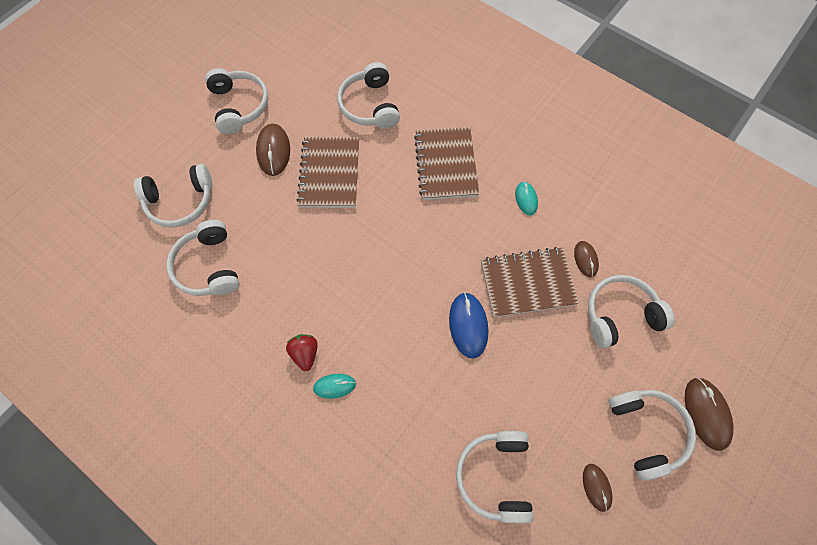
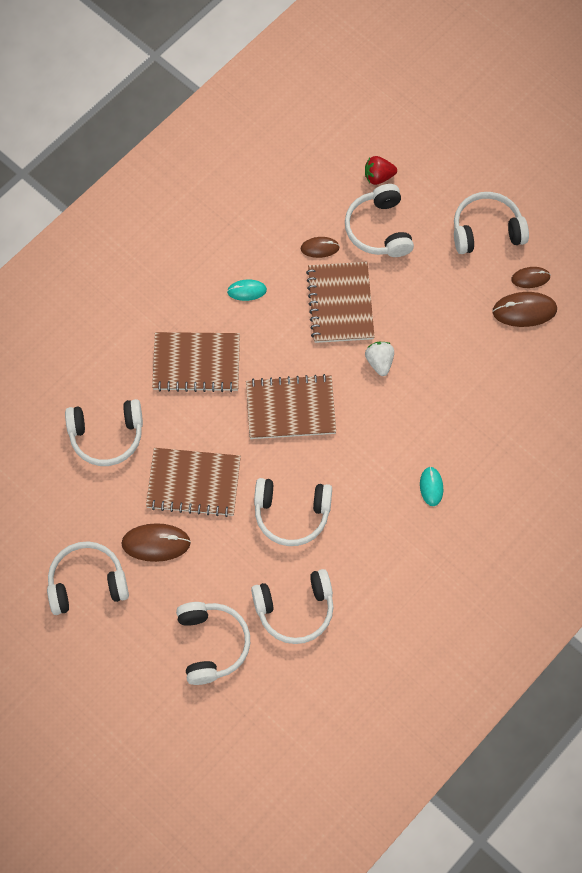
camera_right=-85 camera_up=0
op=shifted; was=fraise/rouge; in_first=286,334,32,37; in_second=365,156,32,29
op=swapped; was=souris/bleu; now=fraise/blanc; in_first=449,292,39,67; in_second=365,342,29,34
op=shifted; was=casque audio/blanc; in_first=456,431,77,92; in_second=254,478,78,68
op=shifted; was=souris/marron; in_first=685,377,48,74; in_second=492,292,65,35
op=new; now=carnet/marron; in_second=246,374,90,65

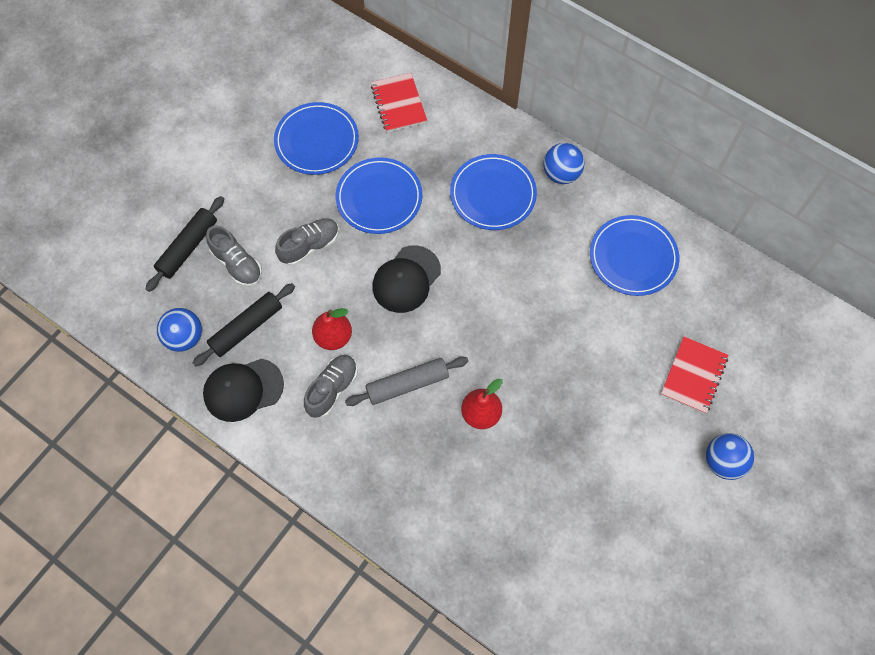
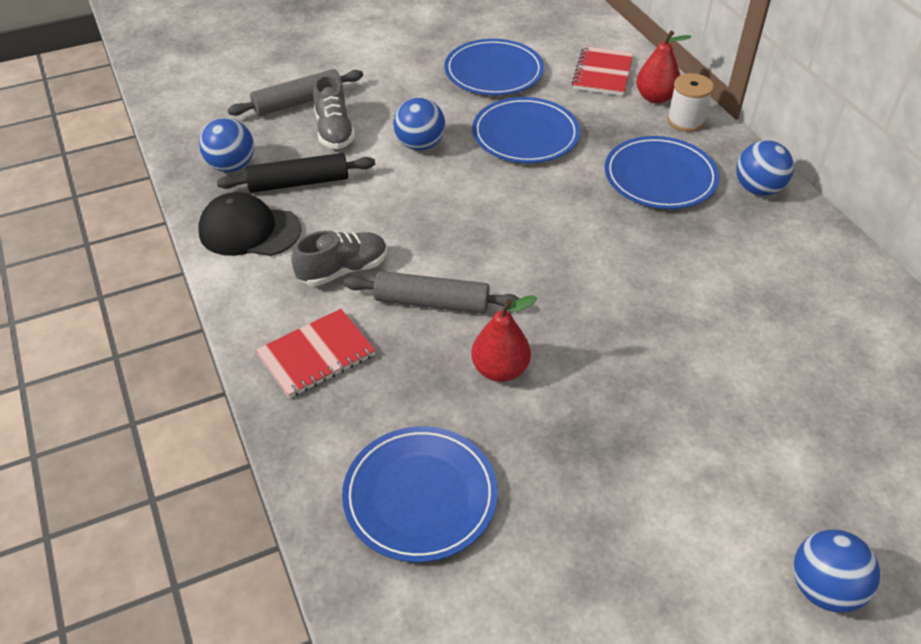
camera_right=30 camera_up=-20
op=repainted; was=rouleau à pâtisserie/noir; now=rouleau à pâtisserie/gris; in_first=145,196,79,96; in_second=228,69,135,47
op=swapped; was=chaussure/gris; now=balle/bleu; in_first=275,218,64,48; in_second=393,97,52,54
op=shifted; was=poire/rouge; in_first=312,308,40,42; in_second=636,31,55,73
op=gone; was=casquette/noir; in_first=373,245,68,68
op=shifted; was=assiette/bleu; in_first=590,215,89,81; in_second=342,426,156,136
op=shifted; was=carnet/rouge; in_first=661,336,68,78; in_second=256,309,120,90
op=new; now=bobine/blanc; in_second=667,73,47,59

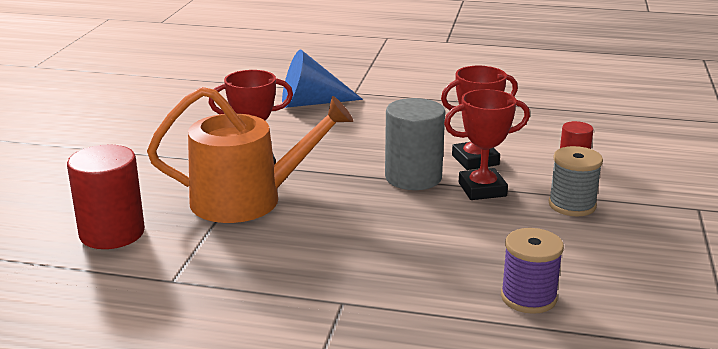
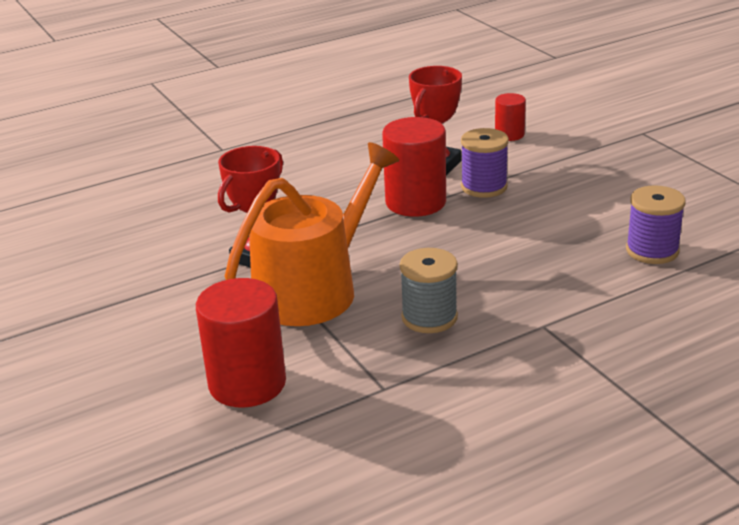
camera_right=-40 camera_up=5
op=gone; was=cône/bleu; in_first=282,49,81,59
op=repainted; was=cylindre/gris; now=cylindre/rouge; in_first=385,98,60,92; in_second=382,117,64,100
op=swapped; was=trophée/rouge; now=bobine/violet; in_first=444,89,86,111; in_second=461,128,48,70
op=shifted; was=bobine/gris; in_first=549,146,54,70; in_second=400,248,58,85

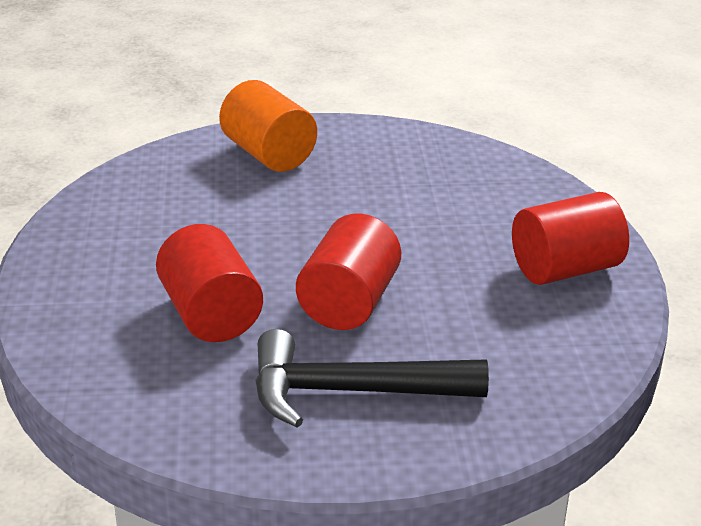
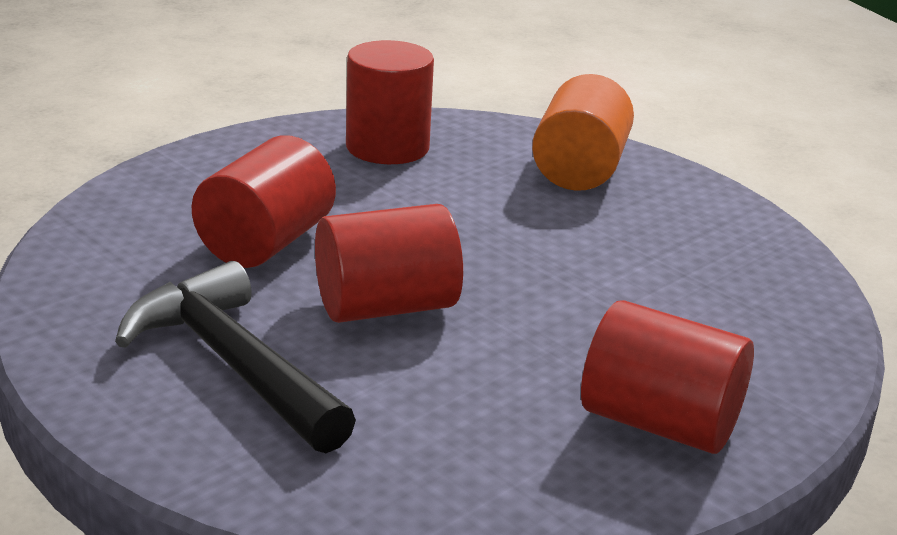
camera_right=50 camera_up=-5
op=new; now=cylindre/rouge; in_second=346,40,88,124

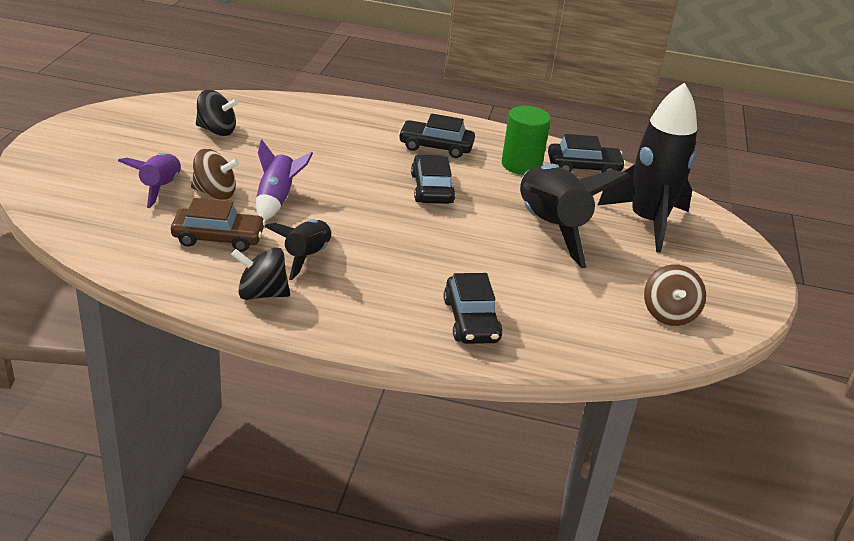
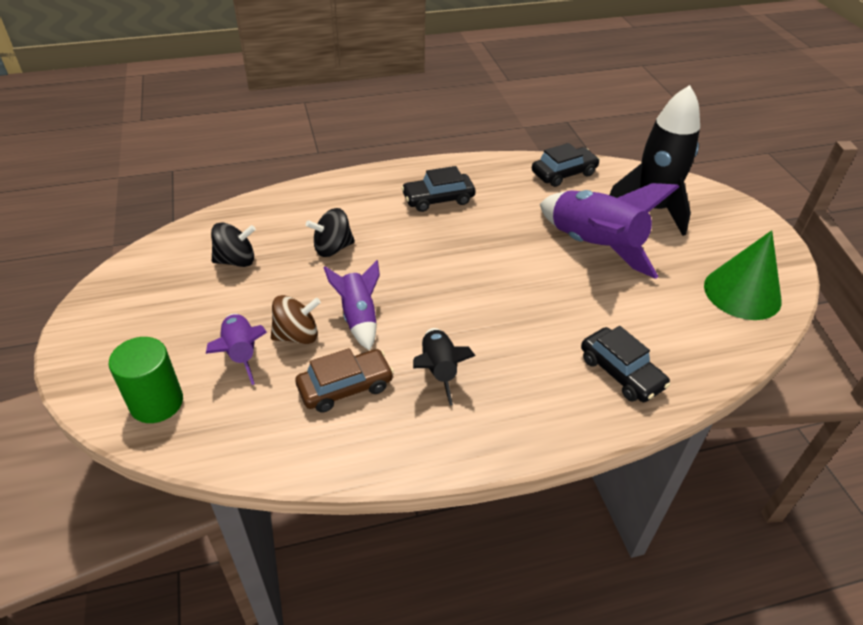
camera_right=-25 camera_up=10
op=shifted; was=toupie/noir; in_first=231,247,59,53; in_second=306,208,49,49
op=gone; was=voiture/noir; in_first=411,154,44,50
op=shifted; was=cylindre/vert; in_first=502,106,49,69; in_second=109,337,74,86
op=repainted; was=fusée/noir; now=fusée/violet; in_first=520,164,110,104; in_second=540,183,139,96
op=swapped; was=toupie/marron; now=cône/vert; in_first=644,264,62,62; in_second=704,230,78,90

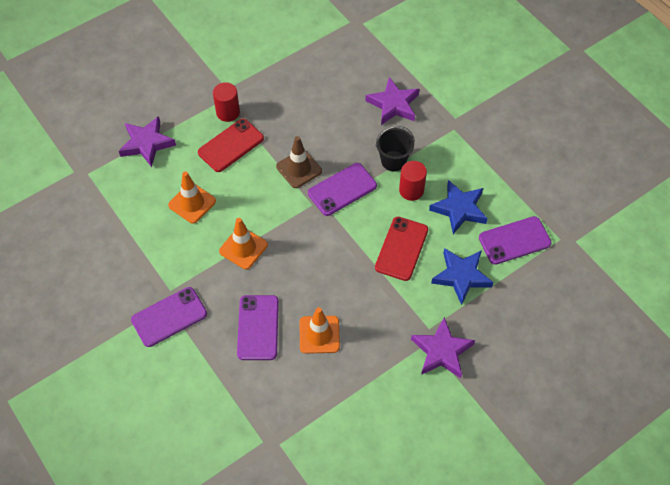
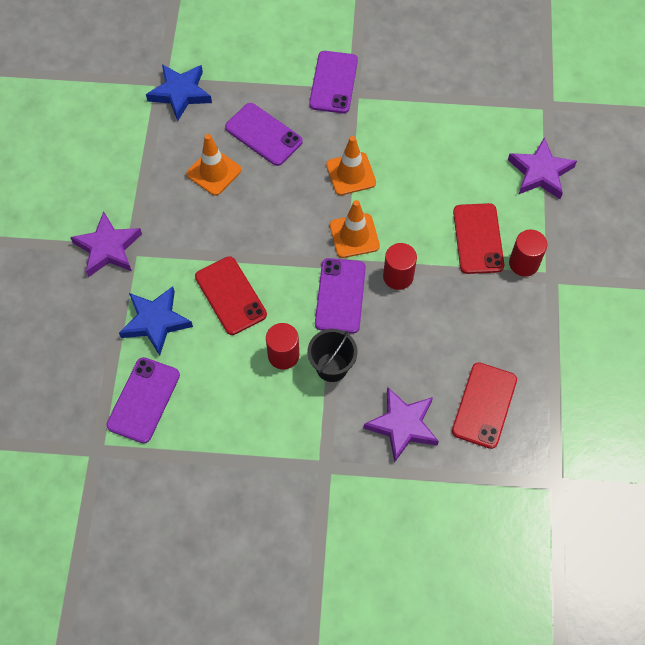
camera_right=130 camera_up=5
op=shifted; was=cône de chantier/orange; in_first=168,172,48,52; in_second=330,200,50,58
op=swapped; was=cône de chantier/marron; now=cylindre/rouge; in_first=276,136,46,52; in_second=383,243,34,47
op=shifted; was=étoile/bleu; in_first=429,180,59,54; in_second=146,64,66,57
op=new; now=téléphone/rouge; in_second=452,362,65,87

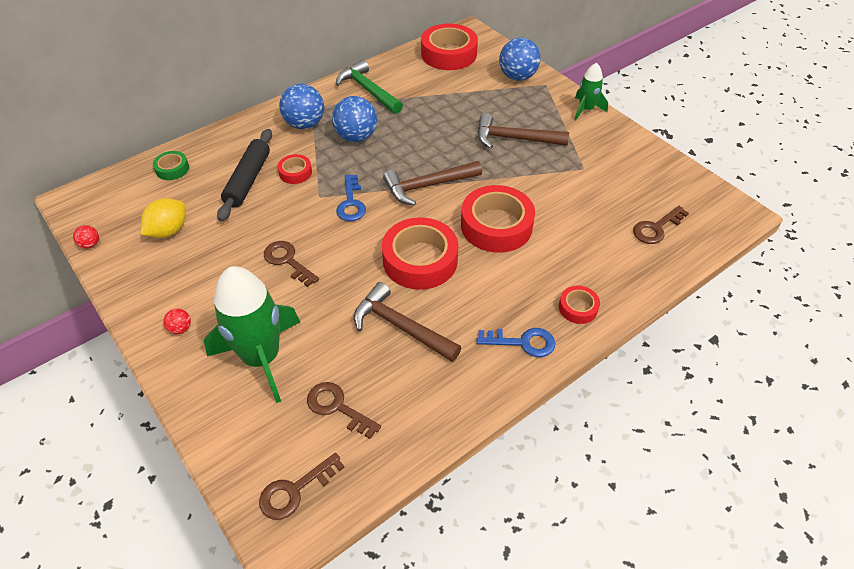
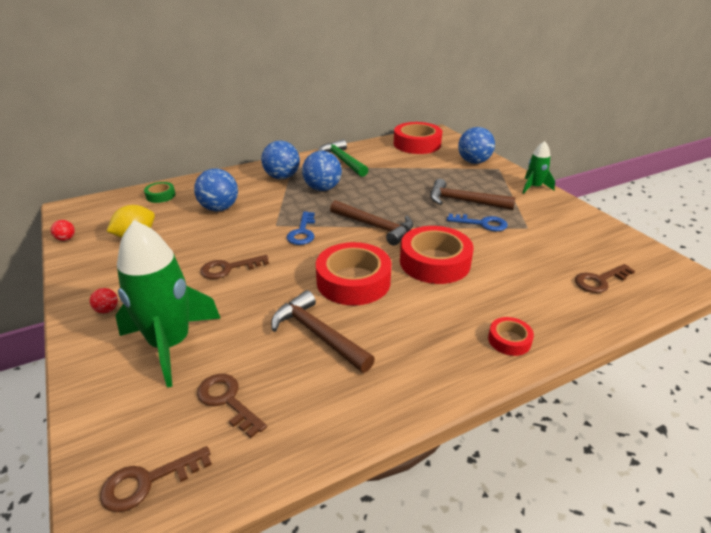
camera_right=10 camera_up=-15
op=swapped; was=rouleau à pâtisserie/noir; now=balle/bleu; in_first=217,129,55,92; in_second=194,169,44,42
op=rotated; was=clé/marron; in_first=264,241,55,46; in_second=200,255,69,24; clockwise=-75
op=gone; was=ruban adhésif/rouge; in_first=278,154,34,30
op=rotated; was=marteau/marron; in_first=383,161,99,45; in_second=330,200,83,46; clockwise=-135
op=shifted; was=clé/bleu; in_first=477,328,78,29; in_second=447,214,61,17

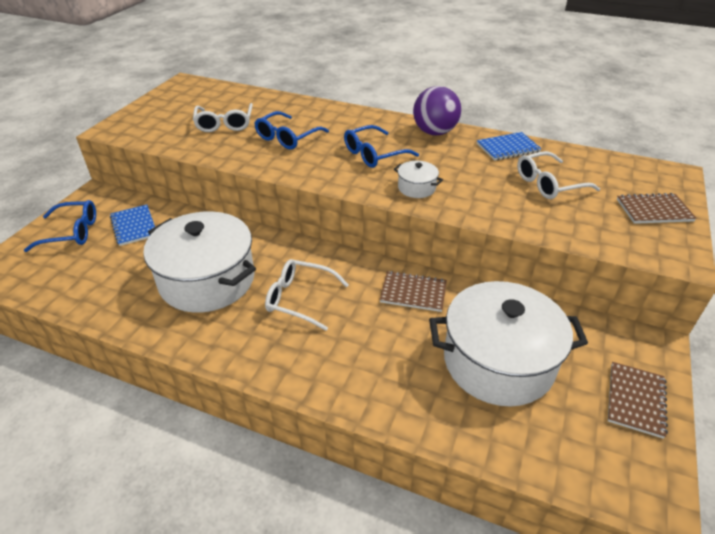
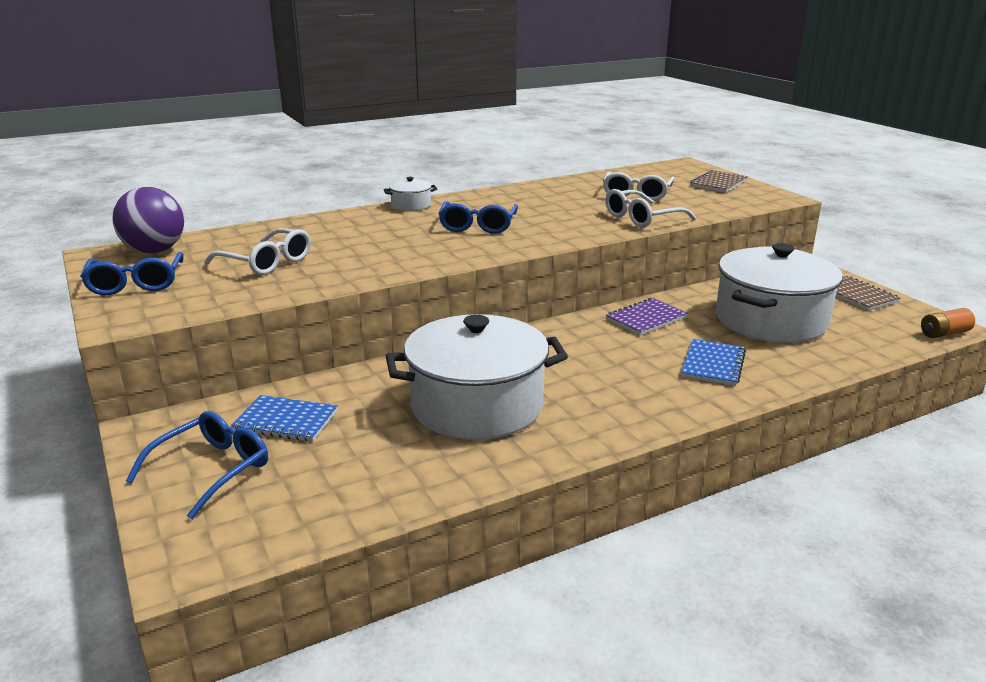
camera_right=-50 camera_up=-15
op=shifted; was=lunettes/bleu; in_first=254,111,75,38; in_second=80,252,104,43
op=shifted; was=lunettes/blanc; in_first=265,259,84,72; in_second=605,189,91,39
op=repainted; was=carnet/marron; now=carnet/violet; in_first=380,271,67,41; in_second=606,298,82,37
op=shifted; was=marmite/blanc; in_first=394,161,49,37; in_second=384,177,53,34
op=shifted; was=balle/violet; in_first=413,86,48,49; in_second=112,187,72,67
op=shifted; was=carnet/bleu; in_first=477,132,64,29; in_second=681,339,65,47
op=new; now=pile/orange; in_second=921,308,54,30

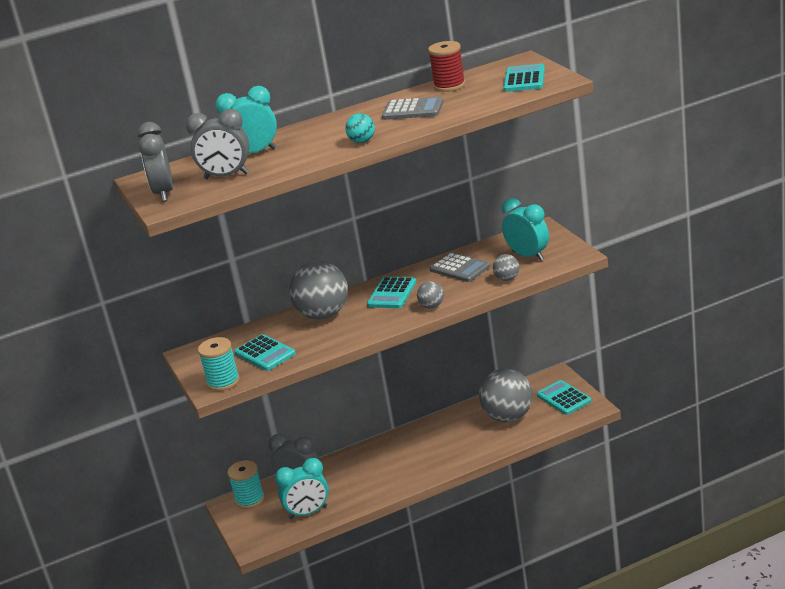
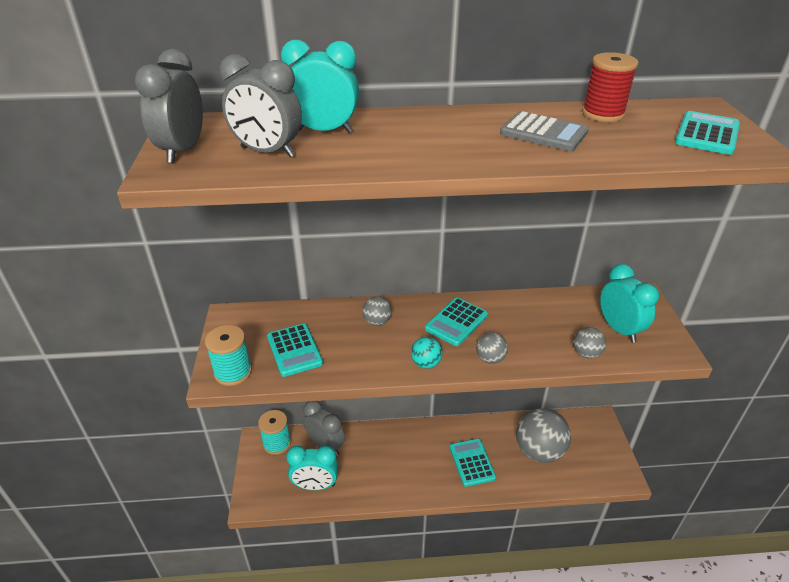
camera_right=15 camera_up=10
op=scaled; was=balle/gris; in_first=289,261,59,59; in_second=362,296,30,30; ratio=0.46
op=shifted; was=balle/turquoise; in_first=345,113,30,30; in_second=411,337,32,32
op=gone; was=calculatrice/gris; in_first=430,252,60,30
op=shifted; was=calculatrice/turquoise; in_first=537,380,55,35; in_second=449,438,47,49

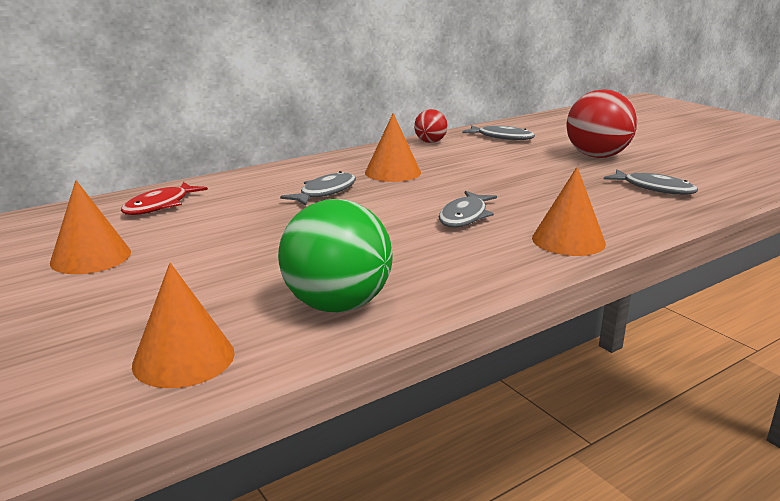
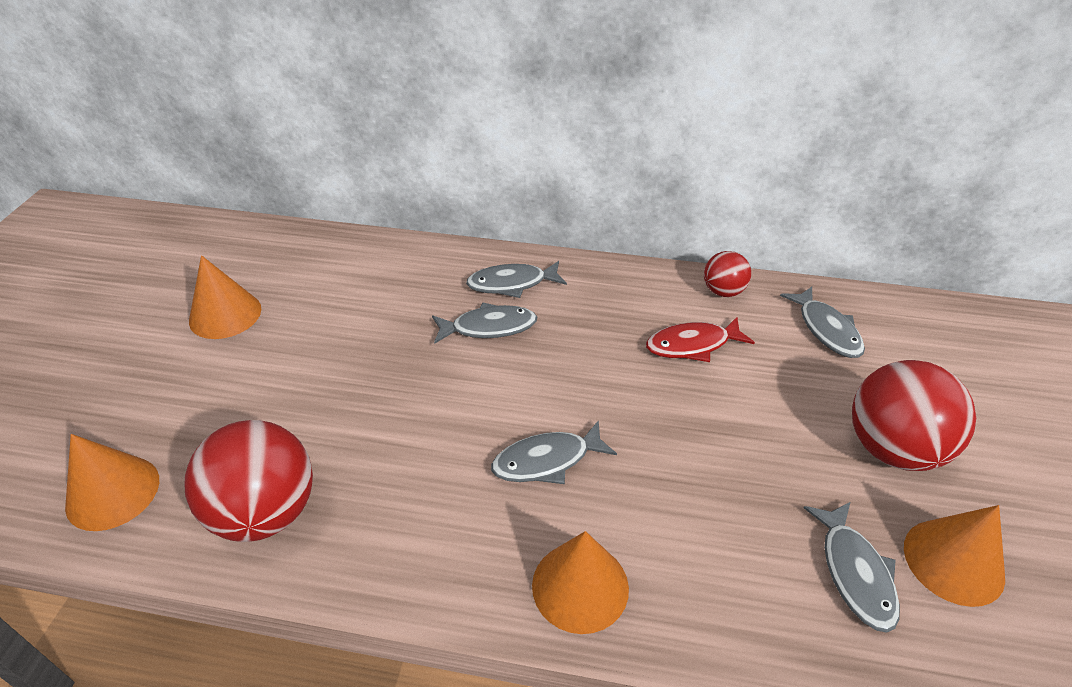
camera_right=45 camera_up=20
op=shifted; was=poisson/rouge; in_first=121,182,87,33; in_second=646,317,109,45
op=repainted; was=balle/vert; now=balle/rouge; in_first=278,199,115,114; in_second=184,420,129,122
op=shifted; was=cône/orange; in_first=365,113,56,69; in_second=904,505,101,102
op=new; now=poisson/gris; in_second=466,261,101,37

